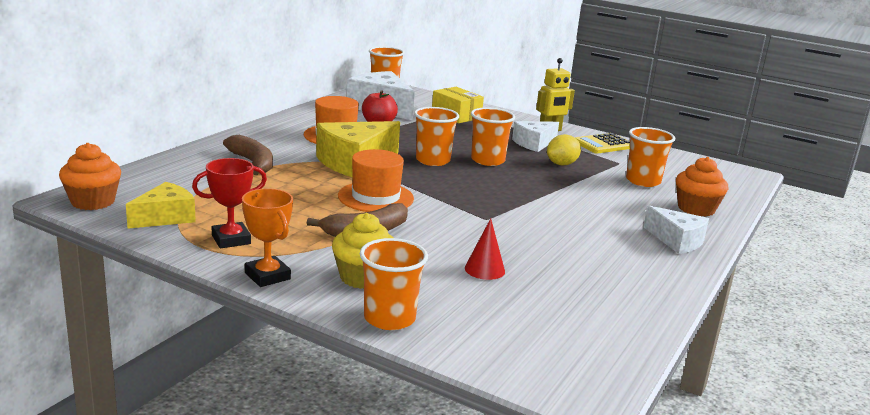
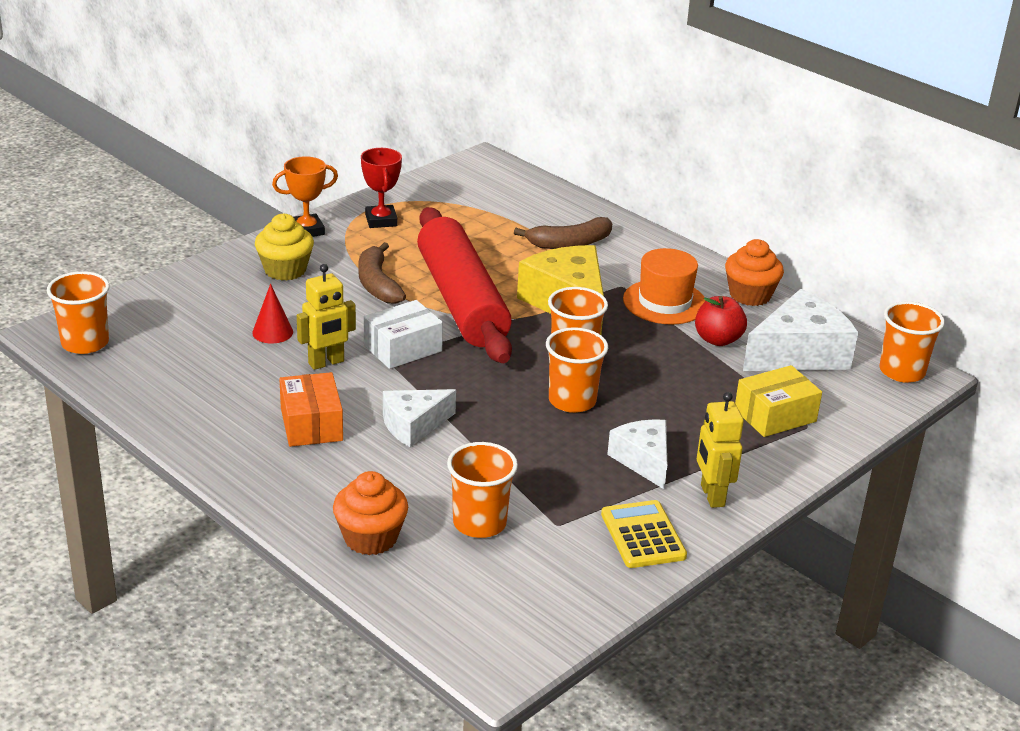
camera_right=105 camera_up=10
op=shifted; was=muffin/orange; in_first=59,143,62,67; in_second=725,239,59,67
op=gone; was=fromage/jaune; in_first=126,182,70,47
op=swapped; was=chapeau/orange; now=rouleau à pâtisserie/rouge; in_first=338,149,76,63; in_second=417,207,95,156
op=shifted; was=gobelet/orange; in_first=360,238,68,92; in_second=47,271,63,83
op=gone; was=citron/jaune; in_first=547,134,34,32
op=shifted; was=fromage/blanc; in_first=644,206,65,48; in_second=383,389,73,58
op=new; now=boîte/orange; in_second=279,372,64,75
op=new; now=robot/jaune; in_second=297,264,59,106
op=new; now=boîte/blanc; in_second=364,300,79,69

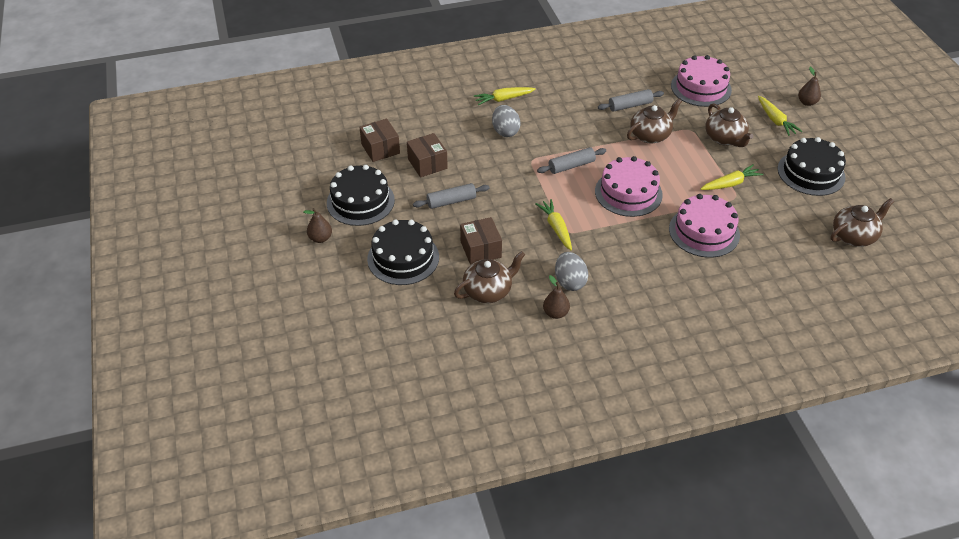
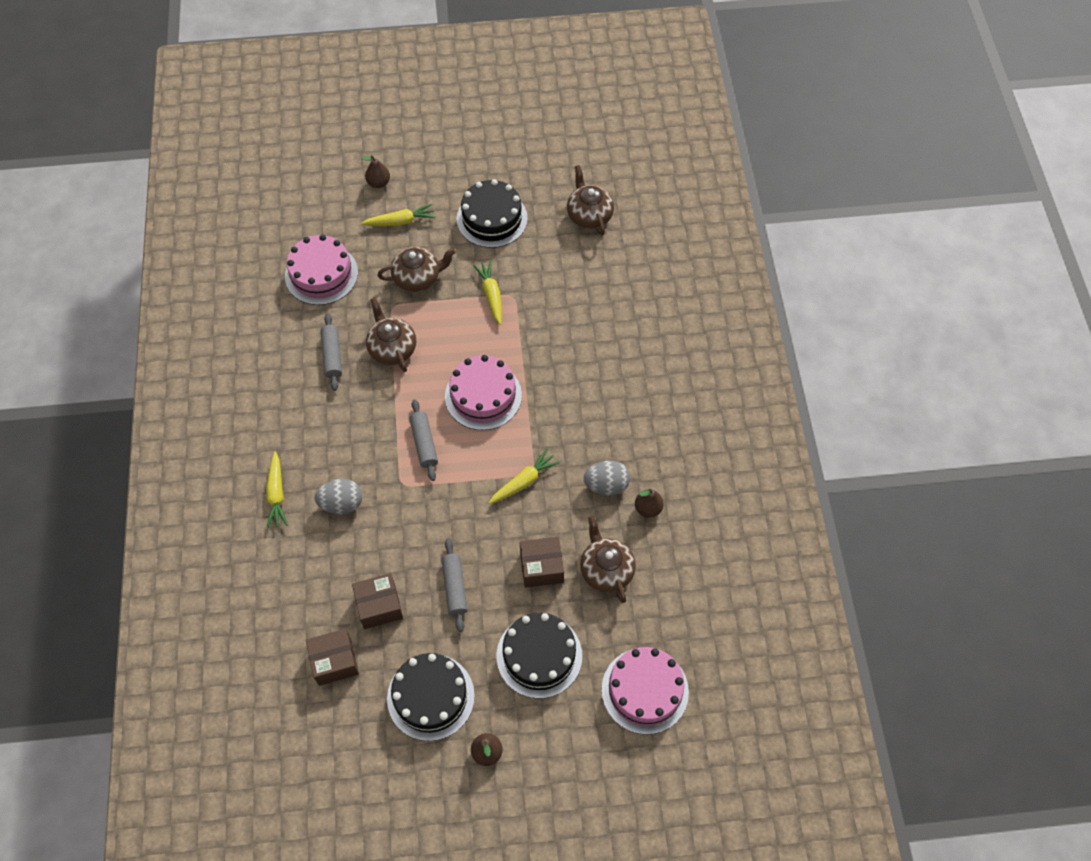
camera_right=-80 camera_up=15
op=rotated; was=carotte/jaune; in_first=535,199,37,51; in_second=489,449,71,55; clockwise=150
op=shifted; was=gâteau/rose; in_first=669,194,71,64; in_second=602,647,87,88

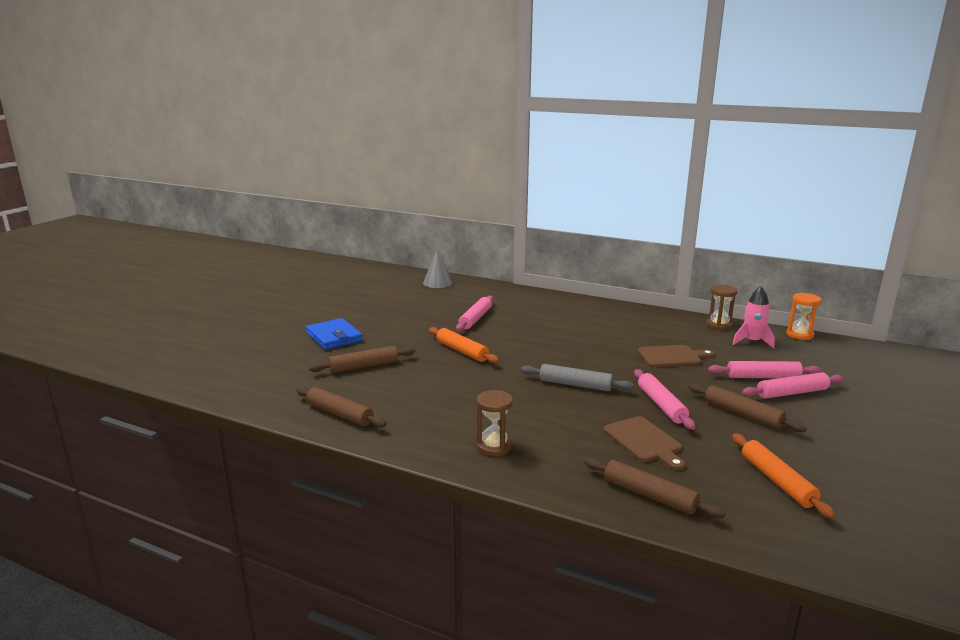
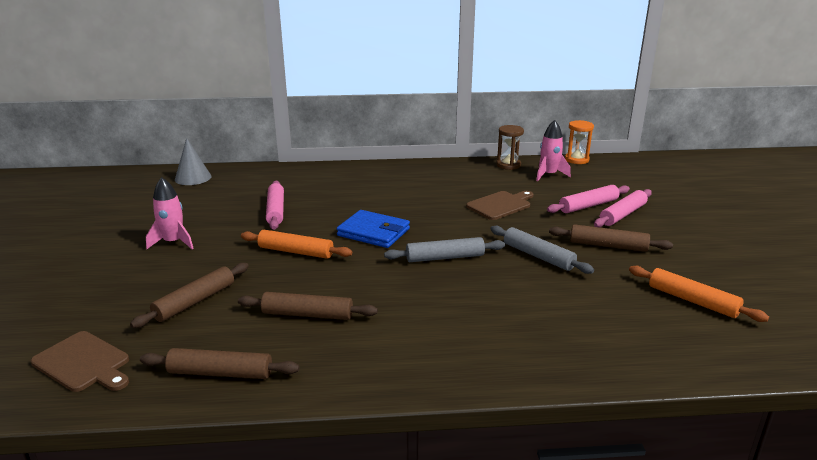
camera_right=-30 camera_up=5
op=shifted; was=portefeuille/bleu; in_first=306,318,57,32; in_second=337,210,73,38
op=gone; was=sablier/marron; in_first=477,390,36,66
op=shifted; was=rouleau à pâtisserie/marron; in_first=584,457,141,61; in_second=238,292,140,28
op=shifted; was=planche à découper/marron; in_first=604,416,81,55; in_second=31,331,98,61
op=repainted; was=rouleau à pâtisserie/rose; now=rouleau à pâtisserie/gris; in_first=634,369,61,61; in_second=490,226,104,48
op=new; now=fusée/rose; in_second=146,177,48,72

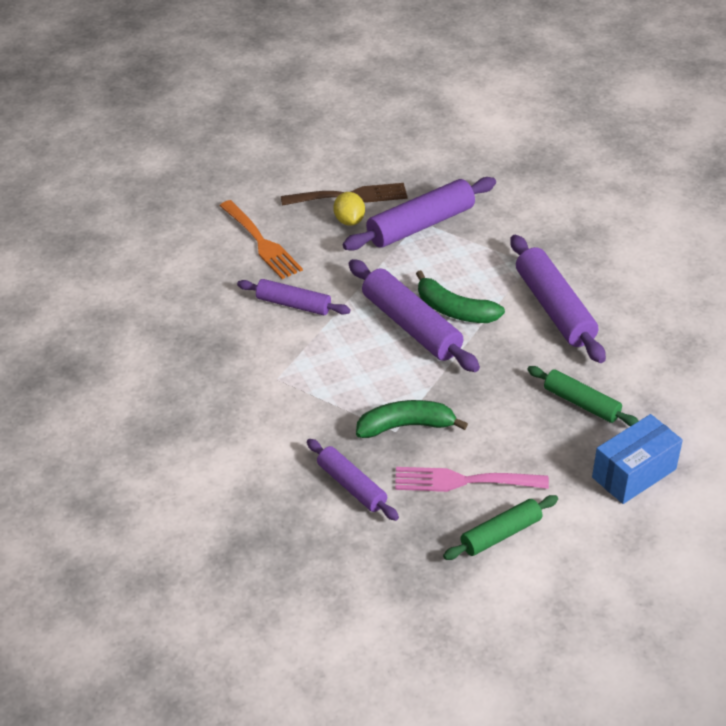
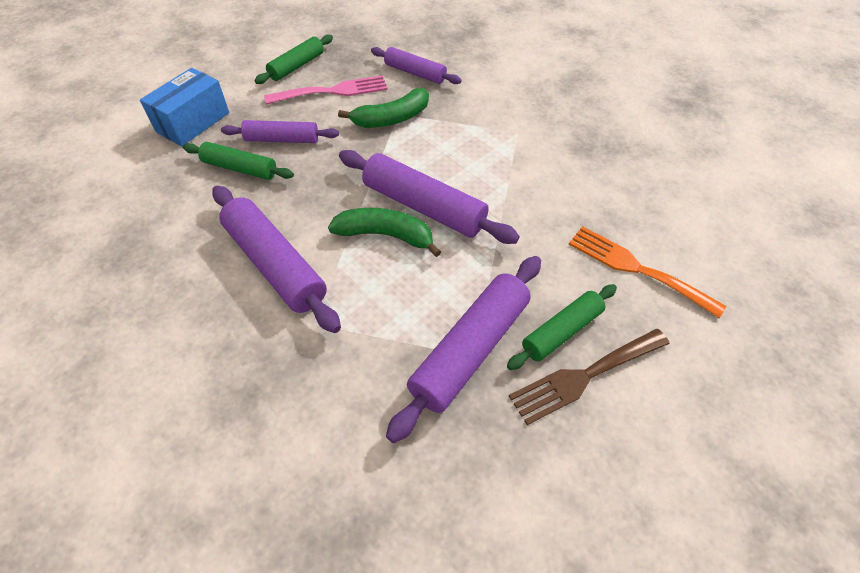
camera_right=160 camera_up=10
op=shifted; was=rouleau à pâtisserie/violet; in_first=237,279,114,36; in_second=221,120,118,23
op=swapped; was=citron/jaune; now=rouleau à pâtisserie/vert; in_first=334,192,31,34; in_second=507,284,110,86

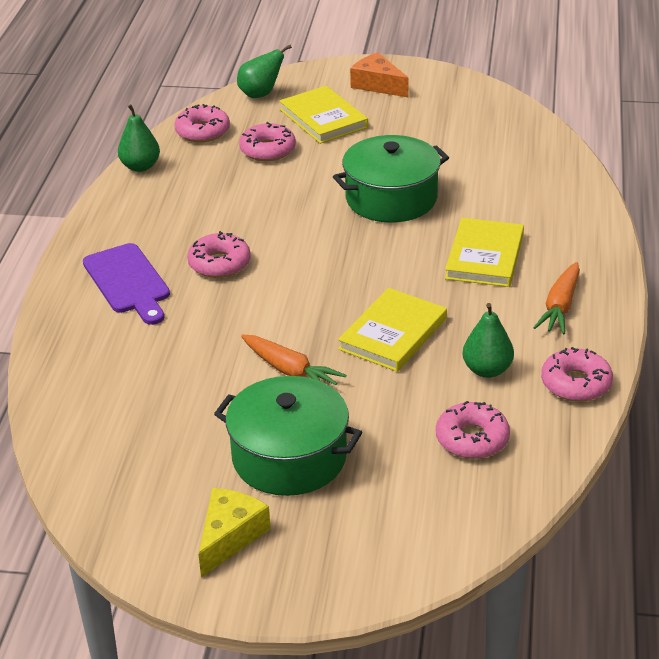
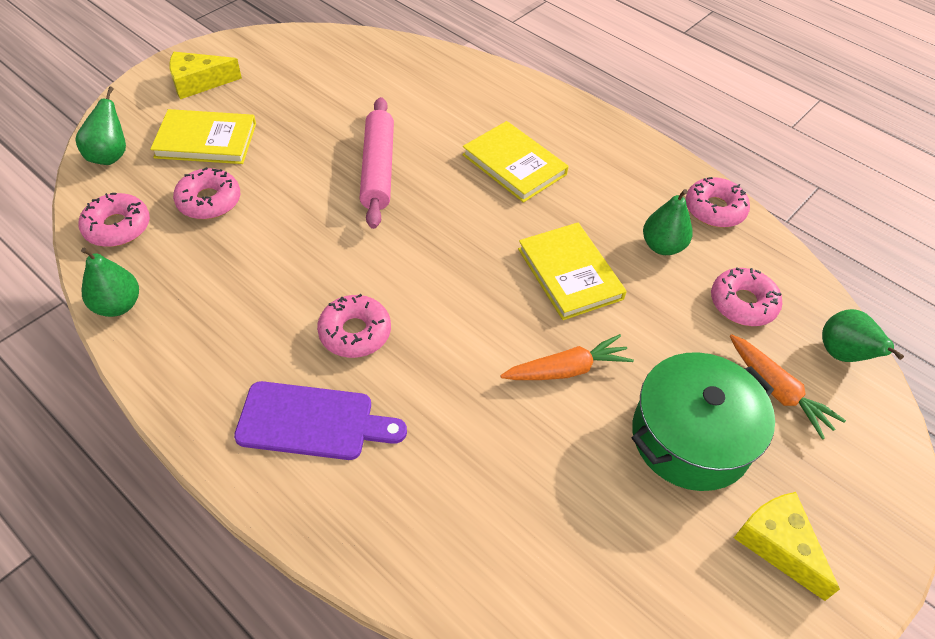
camera_right=-60 camera_up=15
op=swapped; was=marmite/vert; now=rouleau à pâtisserie/rose; in_first=333,135,116,87; in_second=359,97,35,132
op=repainted; was=fromage/orange; now=fromage/jaune; in_first=350,53,59,44; in_second=169,52,73,47
op=shifted; was=carotte/orange; in_first=533,262,47,72; in_second=730,334,116,106
op=new; now=poire/vert; in_second=822,309,82,53

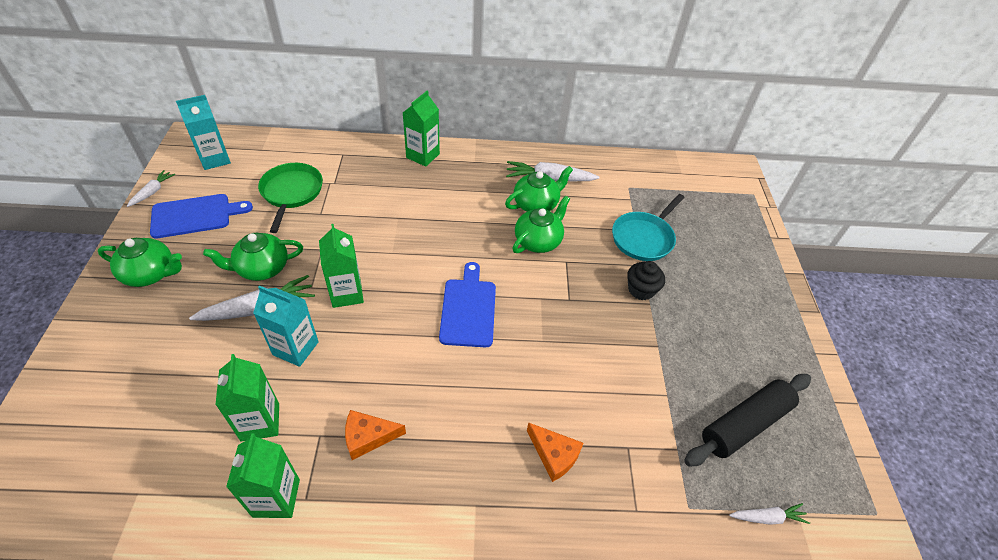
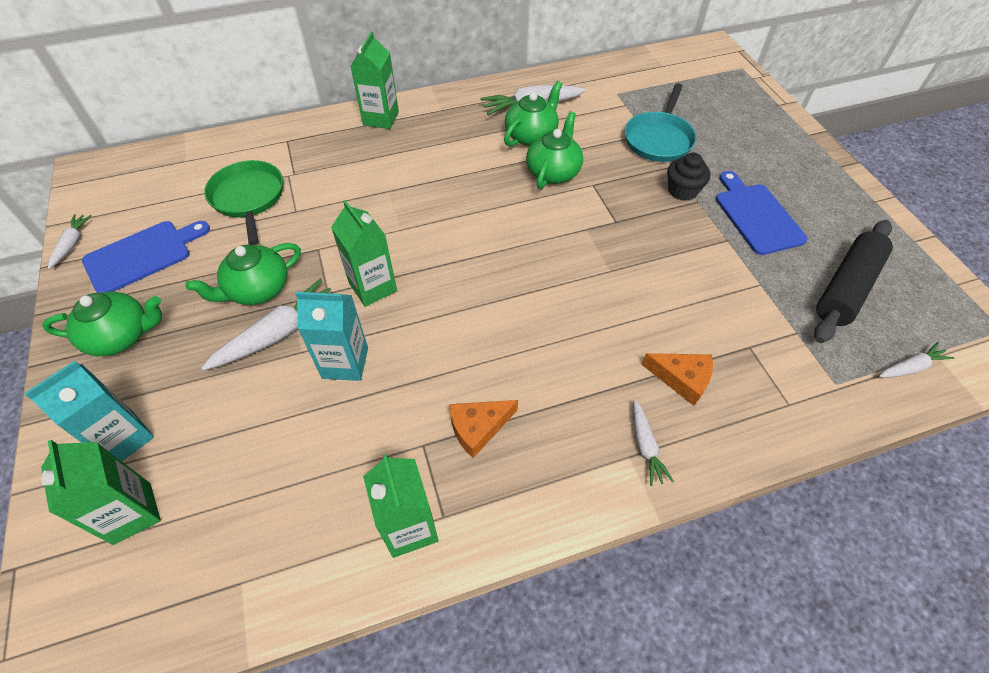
camera_right=-15 camera_up=5
op=shifted; was=brique de lait/turquoise; in_first=176,95,55,75; in_second=24,361,130,100
op=shifted; was=brique de lait/vert; in_first=215,354,64,88; in_second=41,440,120,105
op=shifted; was=planche à découper/bleu; in_first=439,262,57,86; in_second=716,171,91,84
op=new; now=carotte/blanc; in_second=633,400,41,86

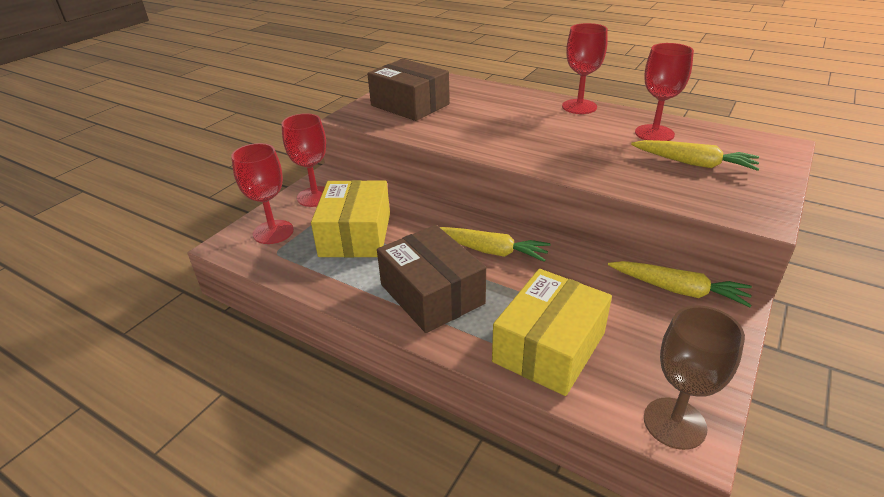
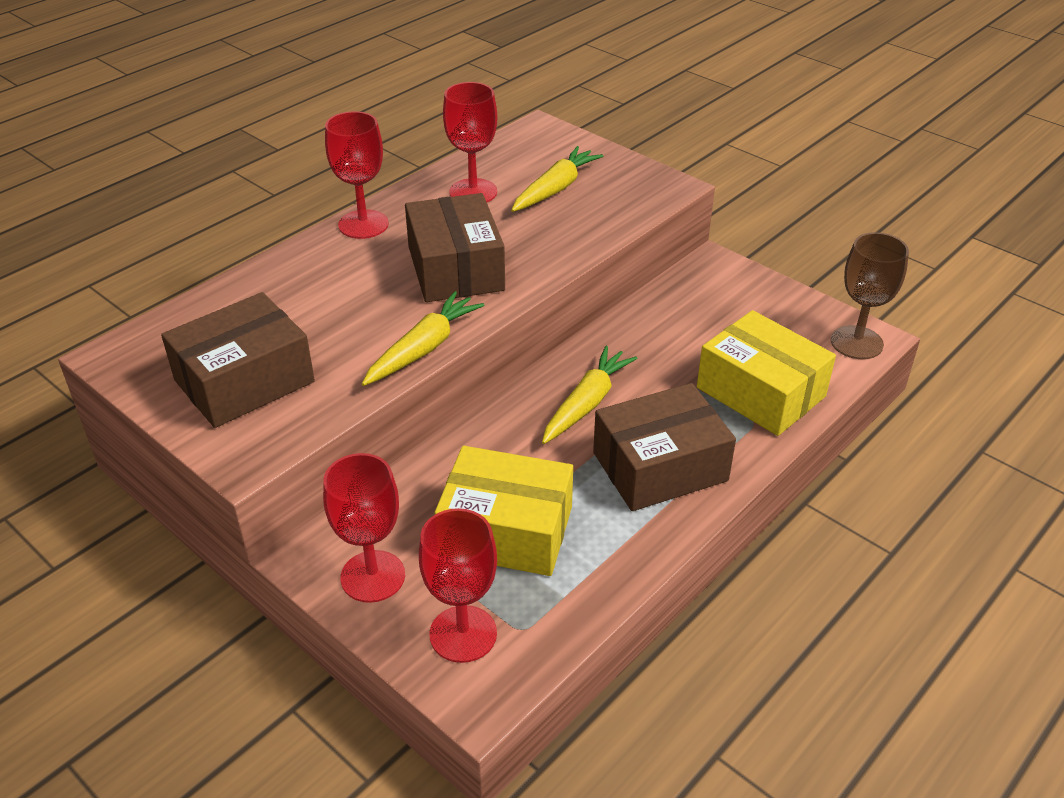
camera_right=-80 camera_up=5
op=shifted; was=carotte/jaune; in_first=608,261,144,46; in_second=362,291,122,95
op=new; now=boîte/marron; in_second=405,193,100,109

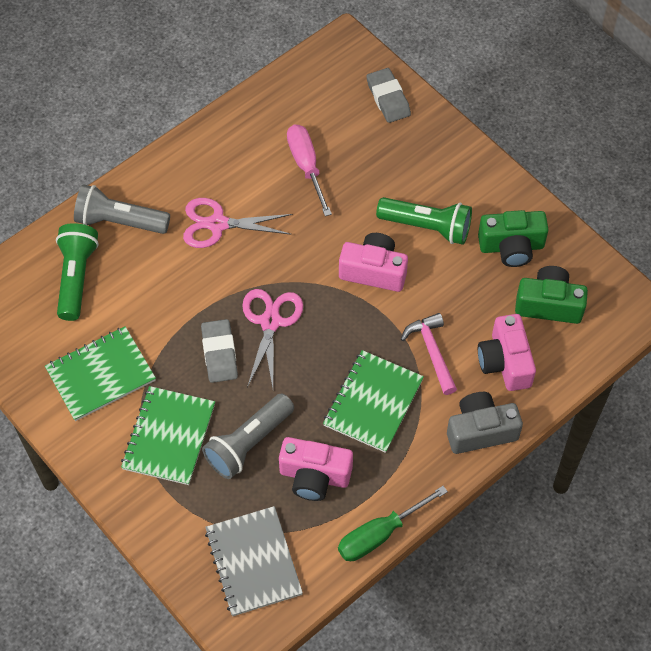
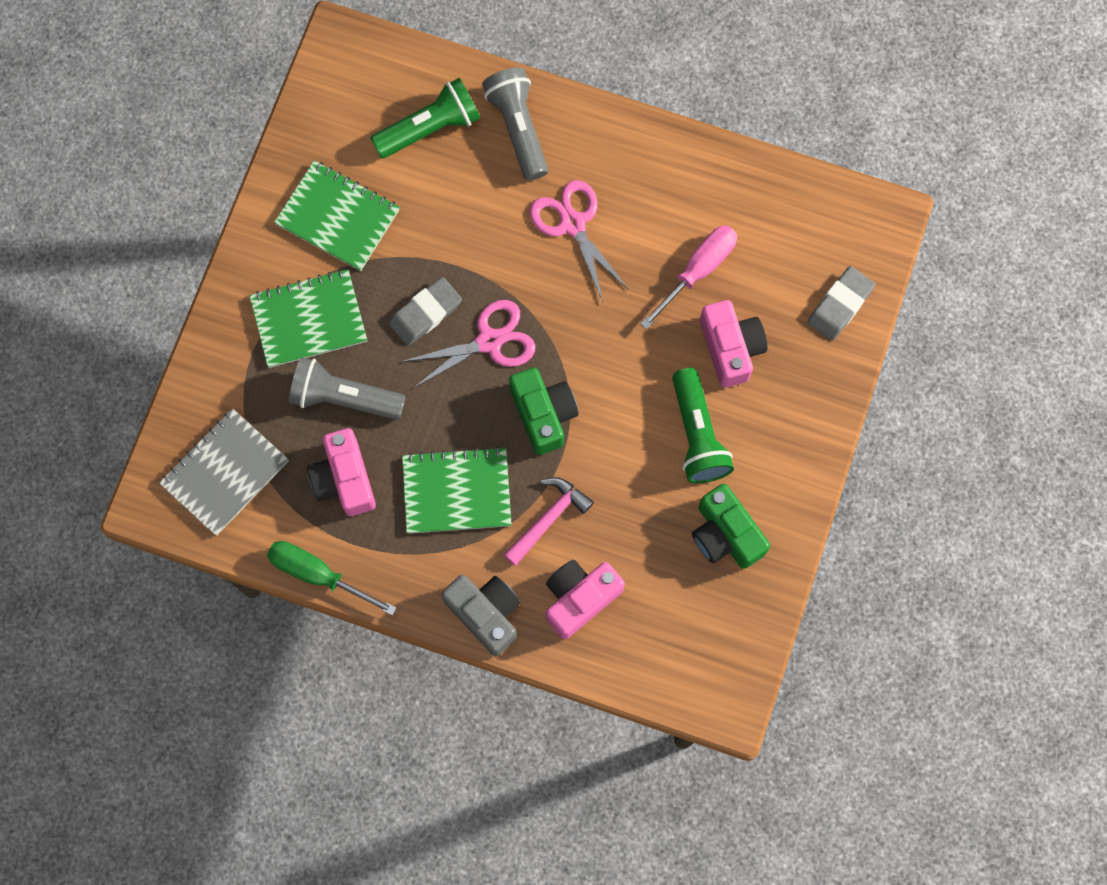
camera_right=60 camera_up=15
op=shifted; was=appareil photo/rose; in_first=339,233,69,59; in_second=700,300,68,88
op=shifted; was=appareil photo/vert; in_first=515,266,73,58; in_second=509,367,69,88

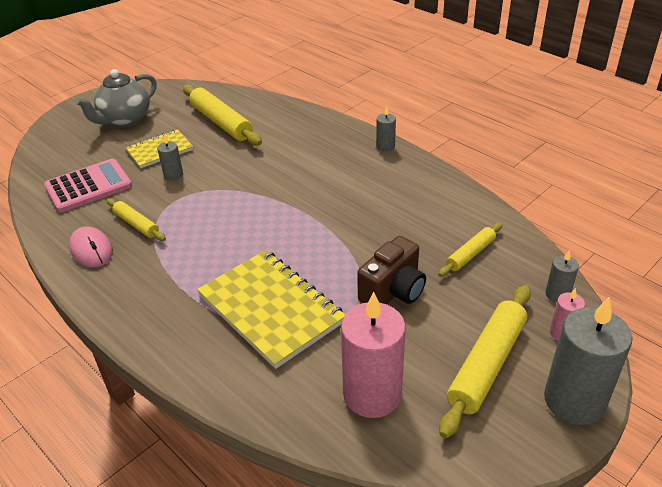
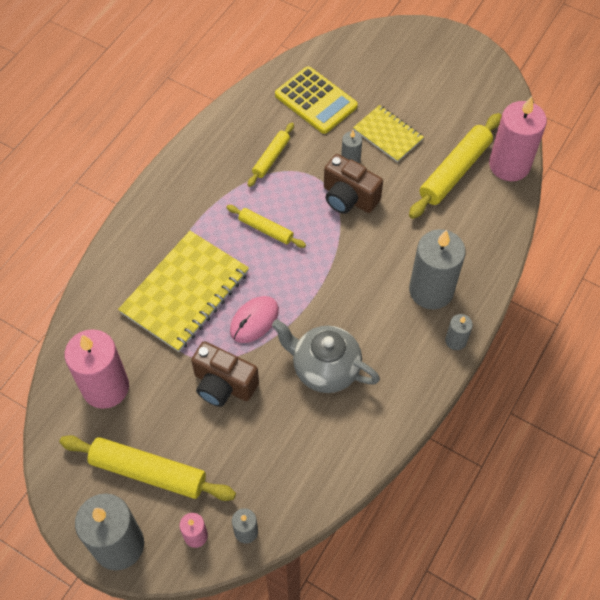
camera_right=75 camera_up=20
op=repainted; was=calculatrice/rose; now=calculatrice/jaune; in_first=44,159,88,53; in_second=275,66,83,68
op=shifted; was=souris/rose; in_first=69,226,44,41; in_second=230,296,49,47
op=shifted; was=théière/gris; in_first=75,69,82,58; in_second=272,319,108,74
op=shifted; was=rouleau à pâtisserie/jaune; in_first=438,223,64,54; in_second=226,205,80,43
op=new; now=appareil photo/marron; in_second=324,154,59,60
op=new; now=bougie/gris; in_second=409,229,57,80
op=new; now=bougie/rose; in_second=489,96,58,85

